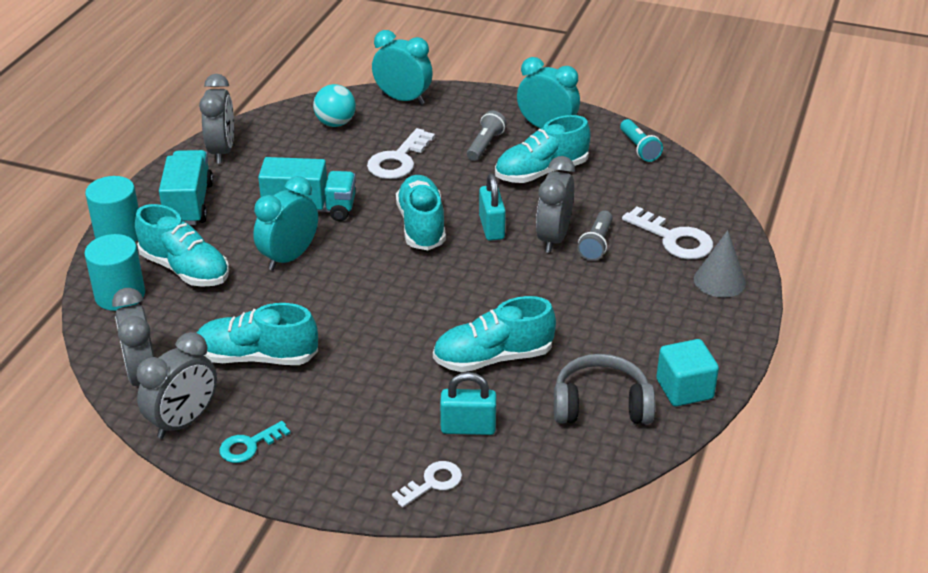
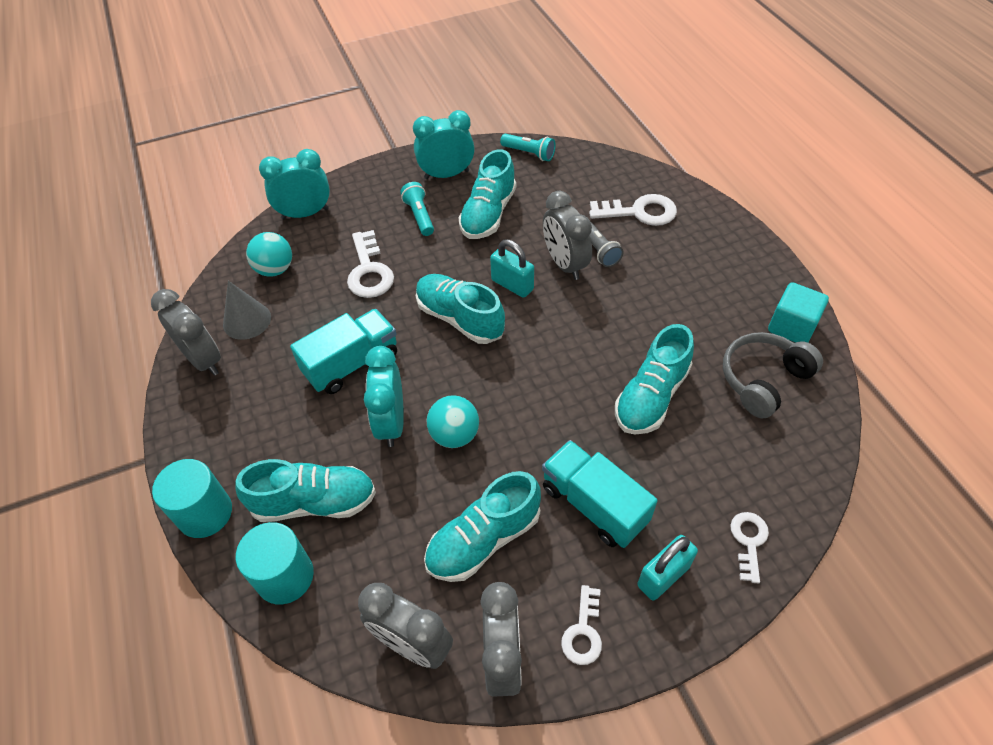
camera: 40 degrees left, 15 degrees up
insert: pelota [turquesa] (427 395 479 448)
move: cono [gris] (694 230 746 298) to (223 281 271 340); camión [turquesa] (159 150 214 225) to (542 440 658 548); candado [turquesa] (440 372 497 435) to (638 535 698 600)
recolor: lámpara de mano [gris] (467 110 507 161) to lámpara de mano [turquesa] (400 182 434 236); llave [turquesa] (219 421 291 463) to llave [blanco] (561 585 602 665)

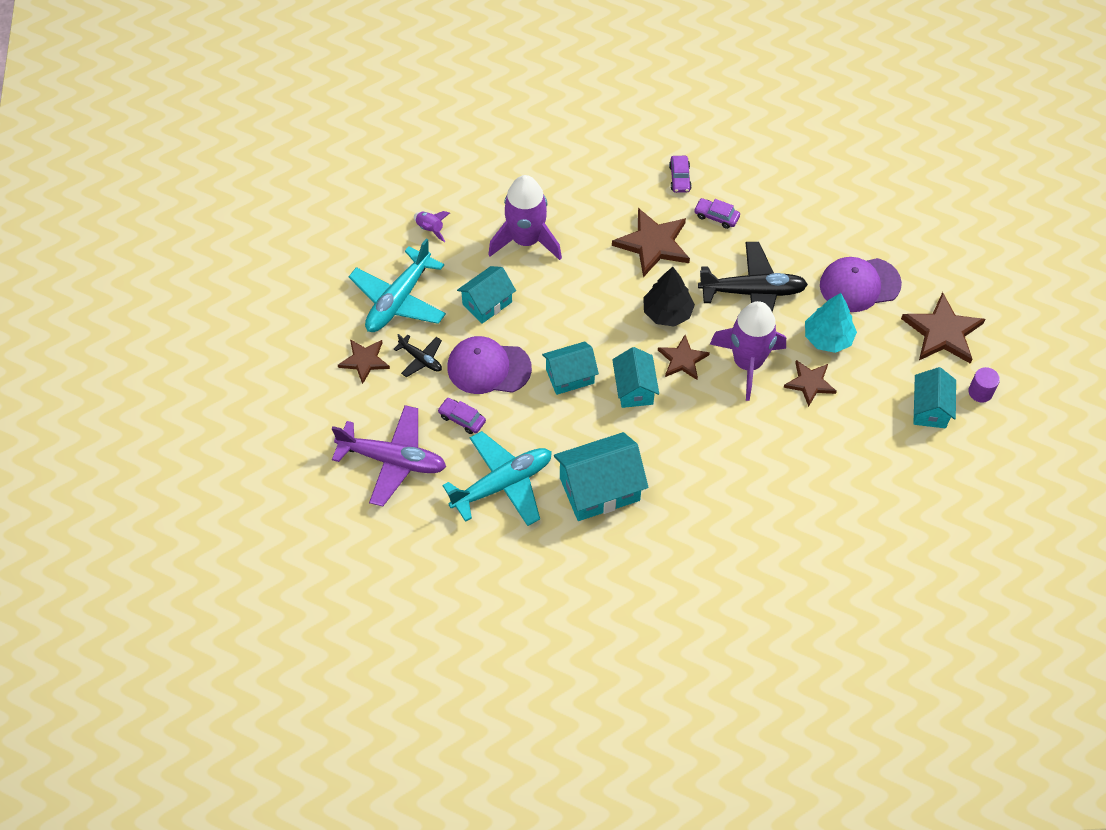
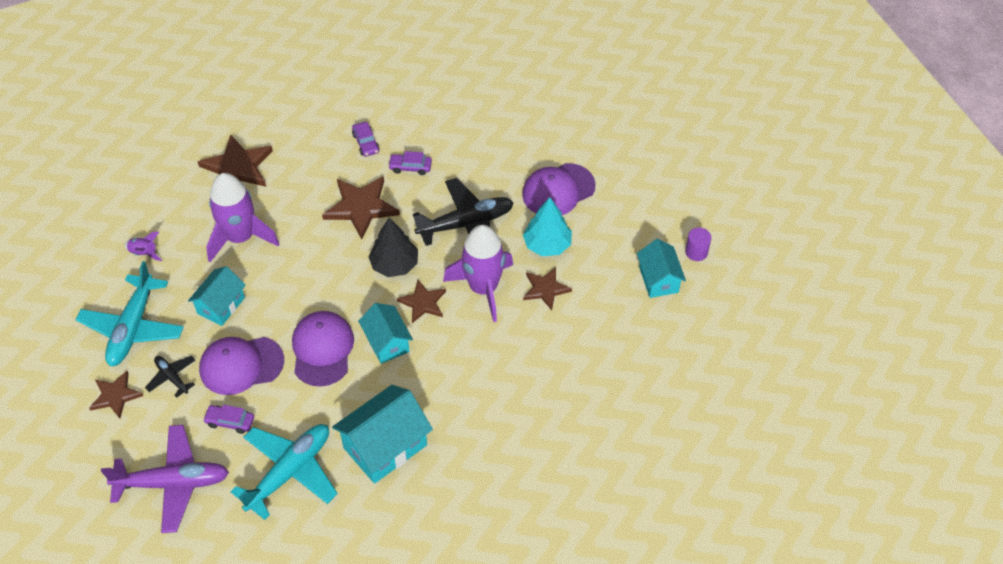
camera: 20 degrees left, 5 degrees down
move: estrella [marrón] (901 292 985 364) to (198 134 273 187)
replace: casa [turquesa] (542 341 599 395) to gorra [morado] (292 311 354 387)
rotate: avión [negro] (394 334 442 377) = (145 356 195 398) 150 degrees counterclockwise

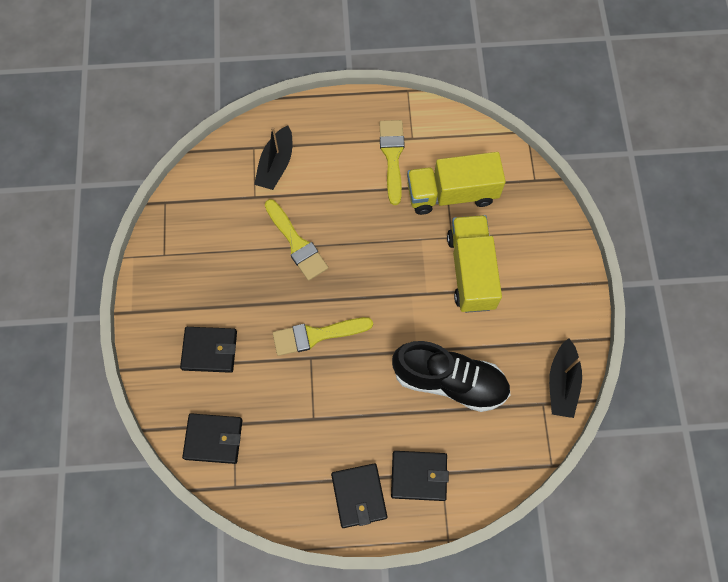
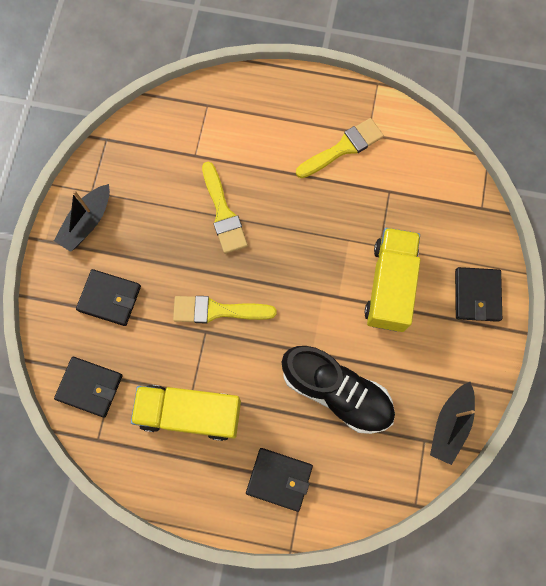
camera: 15 degrees right, 5 degrees up
move: barco [negro] (254 125 292 190) to (54 184 110 252); camión [amarillo] (407 152 506 215) to (131 385 241 441); cartera [negro] (331 463 387 528) to (455 267 502 322)
rotate: pincel [amarillo] (379 120 405 205) = (296 118 384 178) 45 degrees clockwise

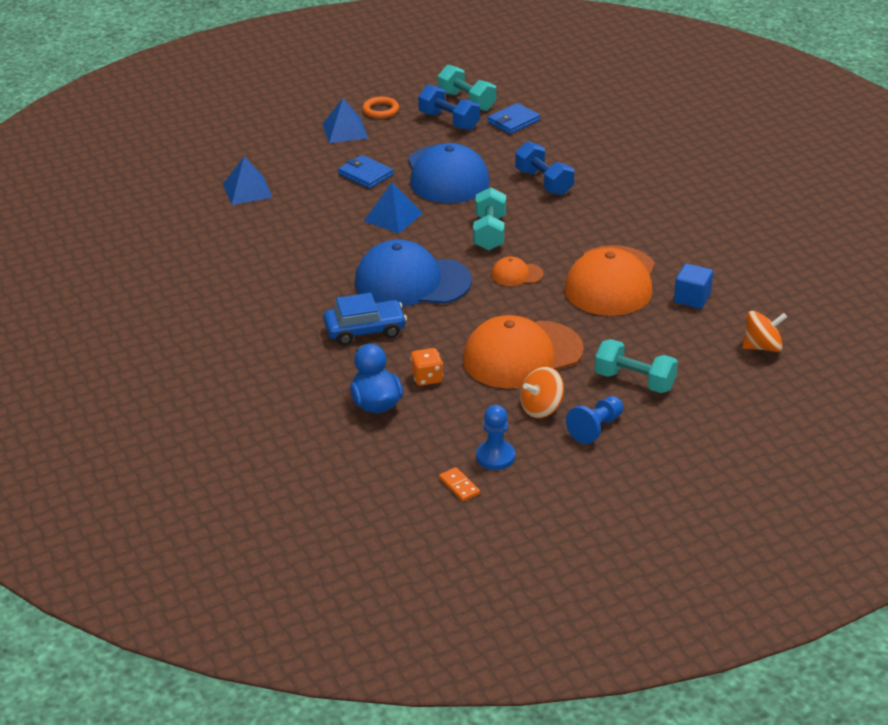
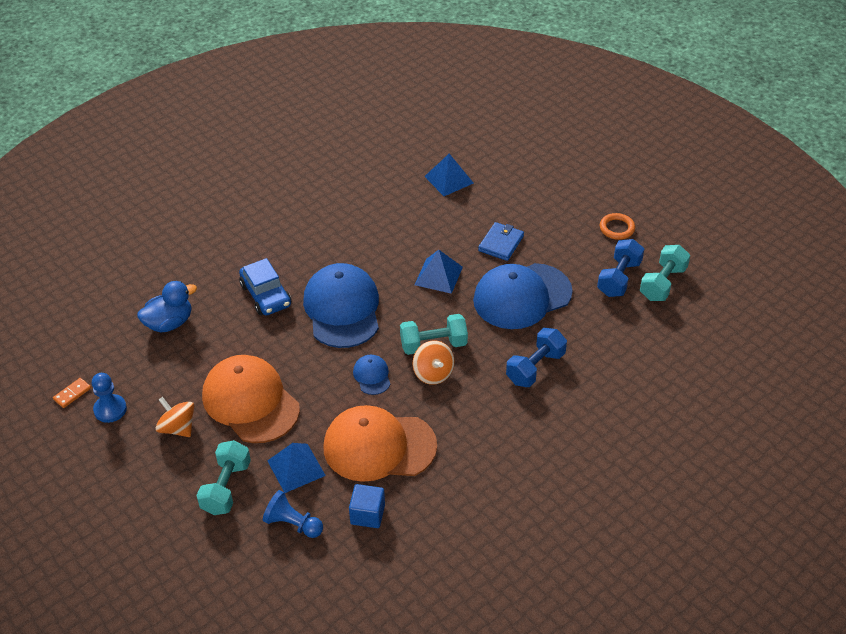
camera: 75 degrees right, 10 degrees up
delete: dado [naranja] (410 348 443 386); cartera [azul] (487 103 540 134)
move: peón [azul] (566 396 623 444) to (263 490 323 538); pirámide [azul] (322 98 368 143) to (267 443 326 493); peonza [naranja] (743 311 787 352) to (413 341 454 385)
recolor: gorra [naranja] (491 256 543 286) to gorra [azul] (353 355 390 395)

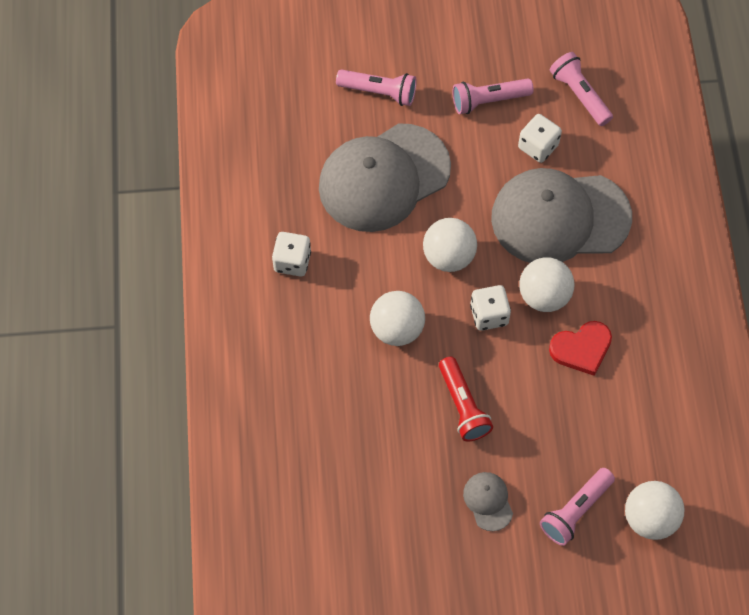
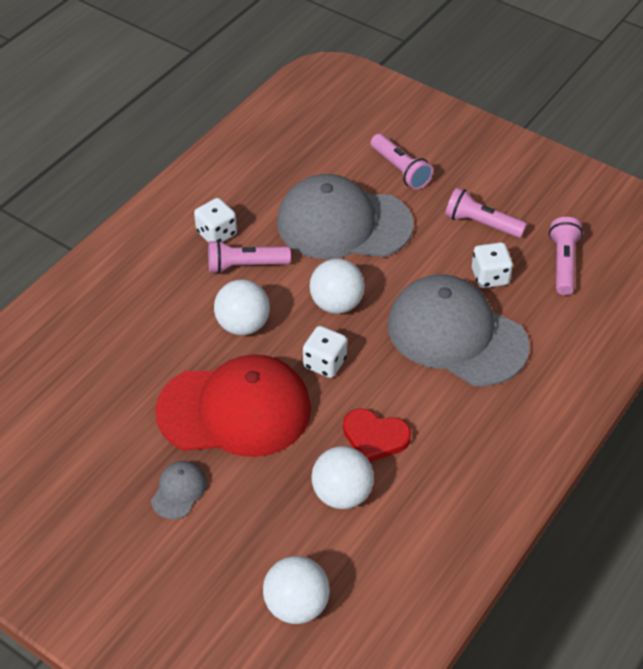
camera: 40 degrees right, 15 degrees down
move: lámpara de mano [rosa] (540 468 615 546) to (208 240 291 274); pelota [blanco] (519 257 575 312) to (311 446 374 509)
replace: lámpara de mano [rojo] (439 357 493 442) to gorra [rojo] (155 355 311 457)

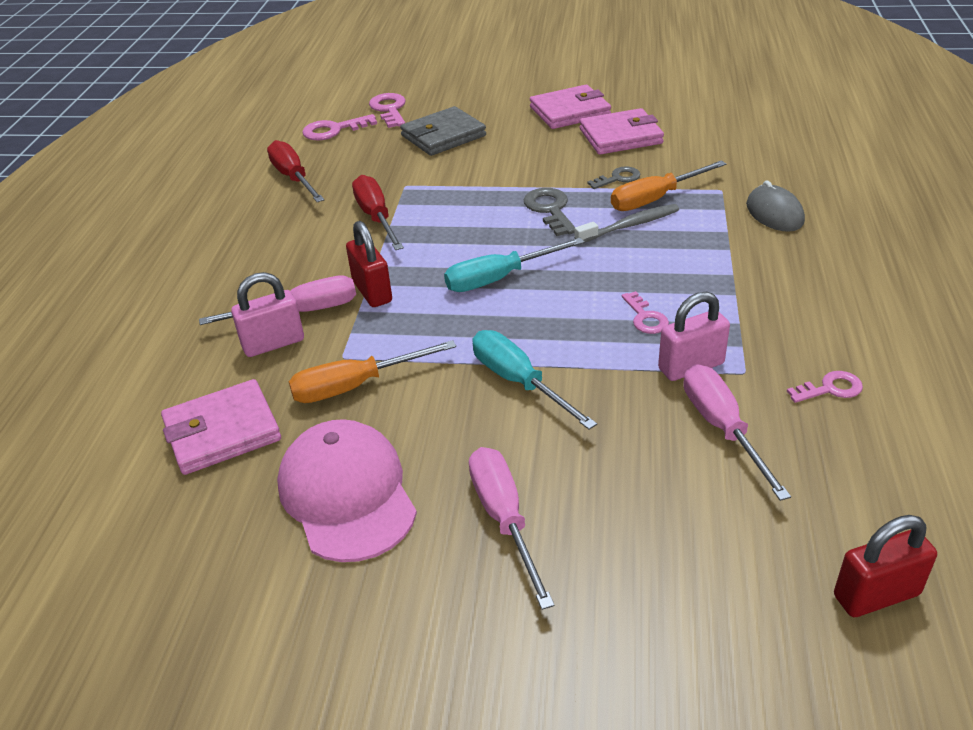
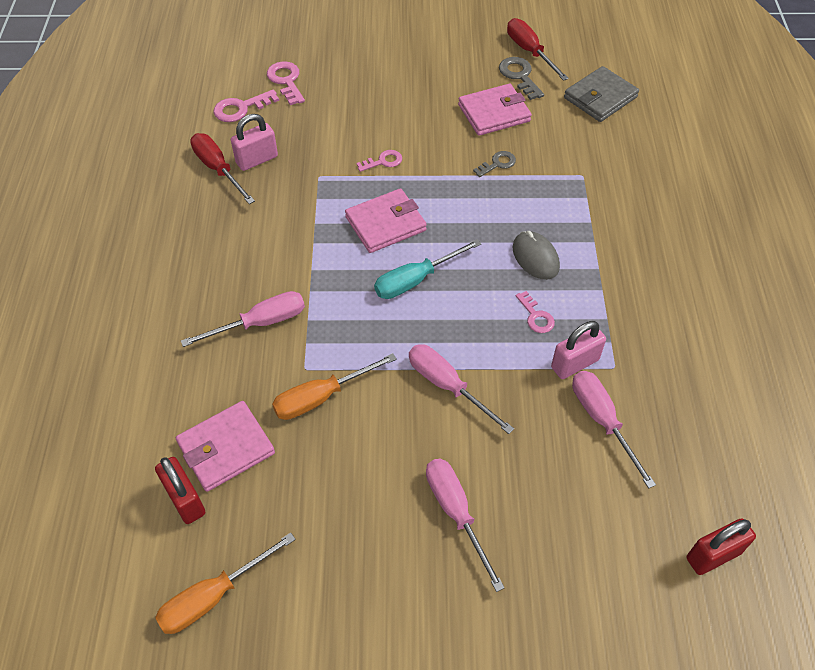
camera: 10 degrees left, 15 degrees up
delete: gorra [rosa] (277 419 417 562); cepillo de dientes [gris] (575 204 679 243)
move: candado [rojo] (346 221 392 307) to (155 457 205 524); destornillador [naranja] (611 161 726 211) to (155 532 296 634); candado [rosa] (231 272 304 357) to (231 114 278 171); cartera [rosa] (530 85 611 129) to (345 188 427 253); llave [rosa] (787 371 863 403) to (356 150 402 172); llave [gris] (524 188 575 236) to (499 57 544 100); destornillador [rojo] (352 175 404 250) to (507 18 569 81); ratón [gris] (746 180 805 232) to (513 231 560 280); cartera [gris] (400 106 486 156) to (564 66 639 122)
recolor: destornillador [turquesa] (472 330 597 430) to destornillador [rosa] (409 344 514 434)

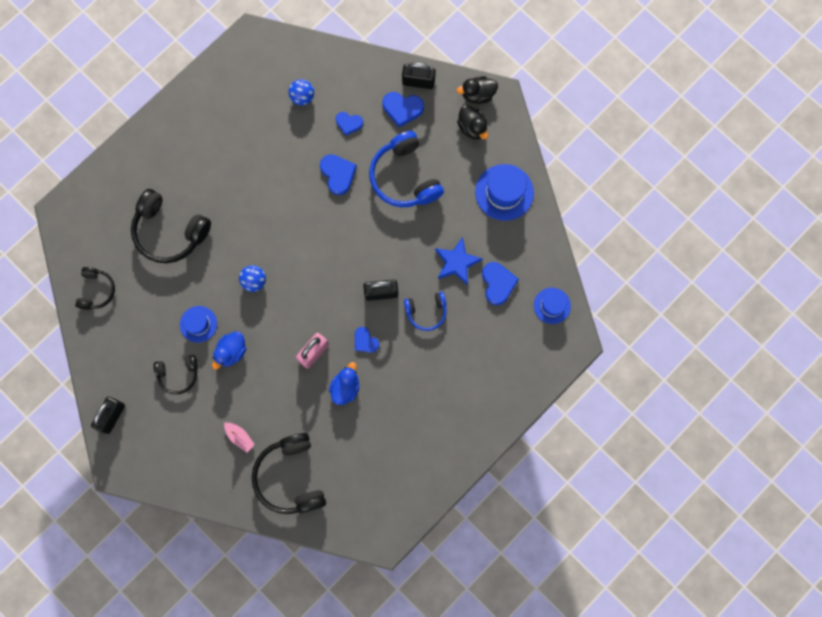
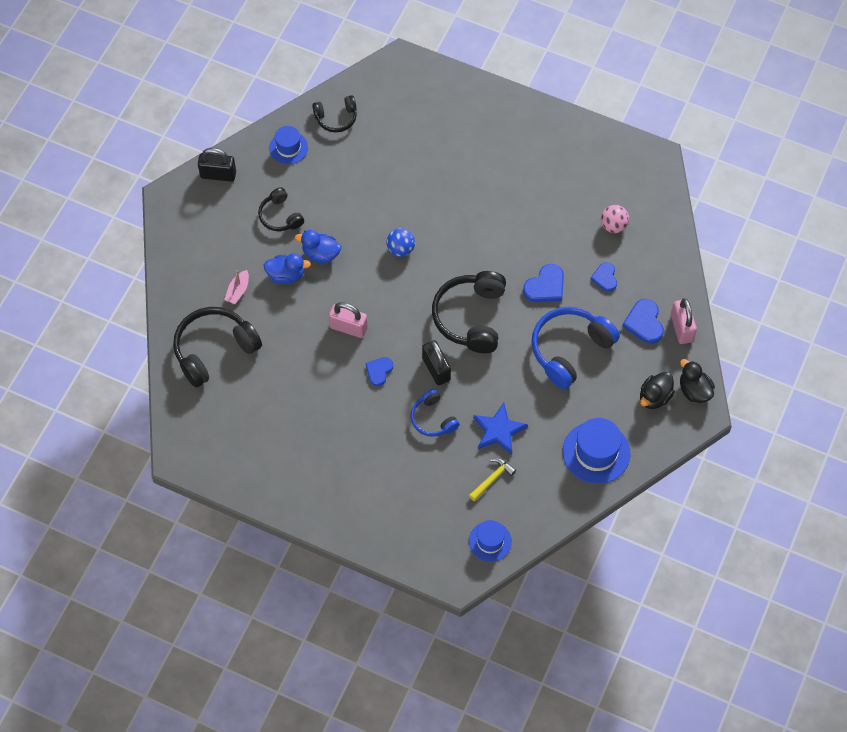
camera: 70 degrees right, 15 degrees down
move: pato [azul] (329 362 359 405) to (264 253 311 284); sombrero [azul] (180 306 217 343) to (269 126 308 164); auriculares [negro] (131 189 211 263) to (432 271 506 353)
replace: corazón [azul] (482 262 519 305) to martillo [amarillo] (469 458 516 501)
recolor: pelota [azul] (288 79 314 105) to pelota [rosa] (601 205 629 233); candado [negro] (402 62 436 89) to candado [rosa] (671 298 697 344)

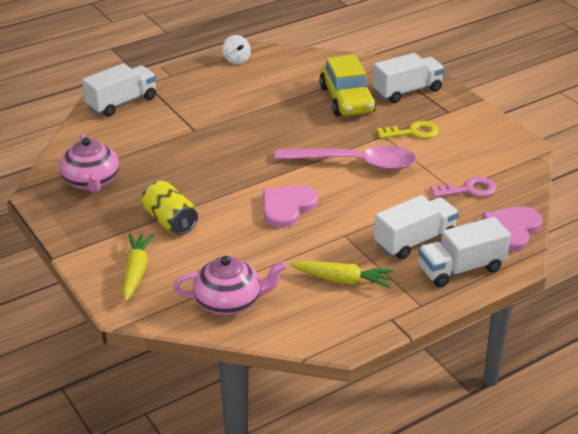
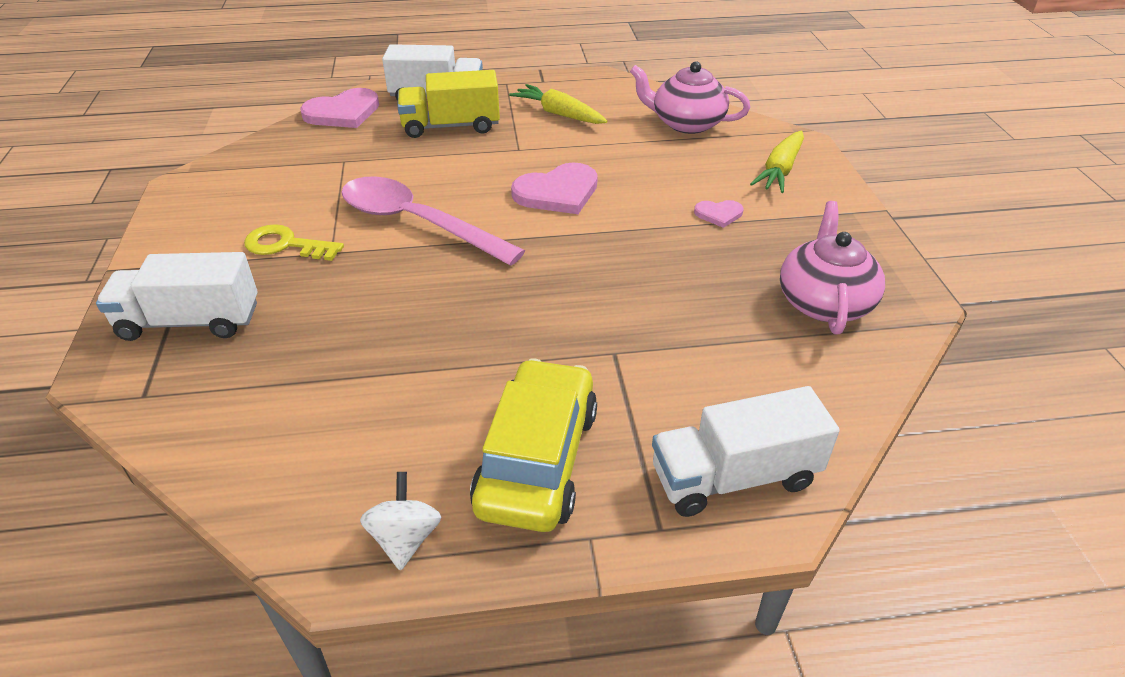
camera: 155 degrees left, 5 degrees up
delete: llave [rosa] (430 177 496 198)
move: coche [amarillo] (319 55 376 117) to (470 358 597 532)
replace: lata [amarillo] (142 181 198 235) to corazón [rosa] (694 200 743 228)
recolor: camión [blanco] (374 195 459 260) to camión [amarillo] (397 70 500 138)

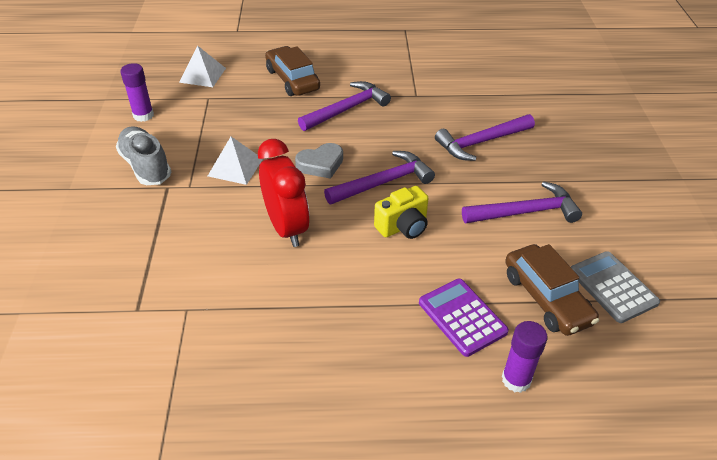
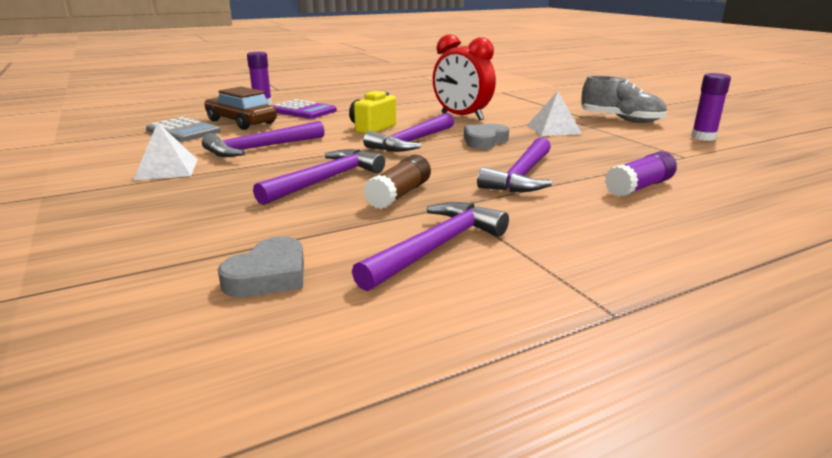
camera: 155 degrees right, 20 degrees down
insert: corazón [gris] (218 236 304 297); martillo [morado] (352 202 509 291); barra de pegamento [marrón] (364 155 431 209)
move: pirámide [blanco] (179 45 226 87) to (134 122 197 180)
replace: coche [marrón] (265 46 320 96) to barra de pegamento [morado] (605 151 677 197)

